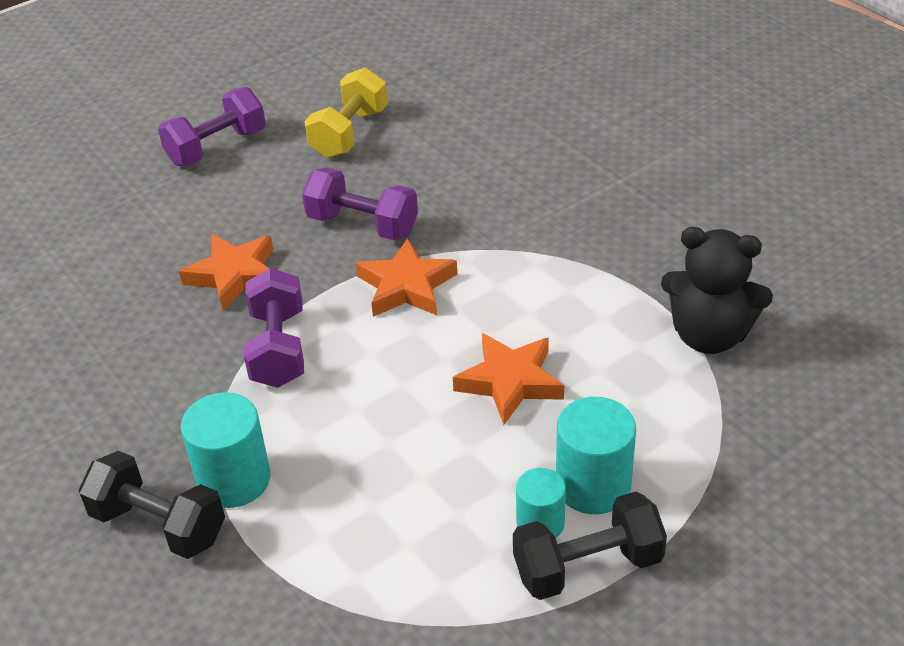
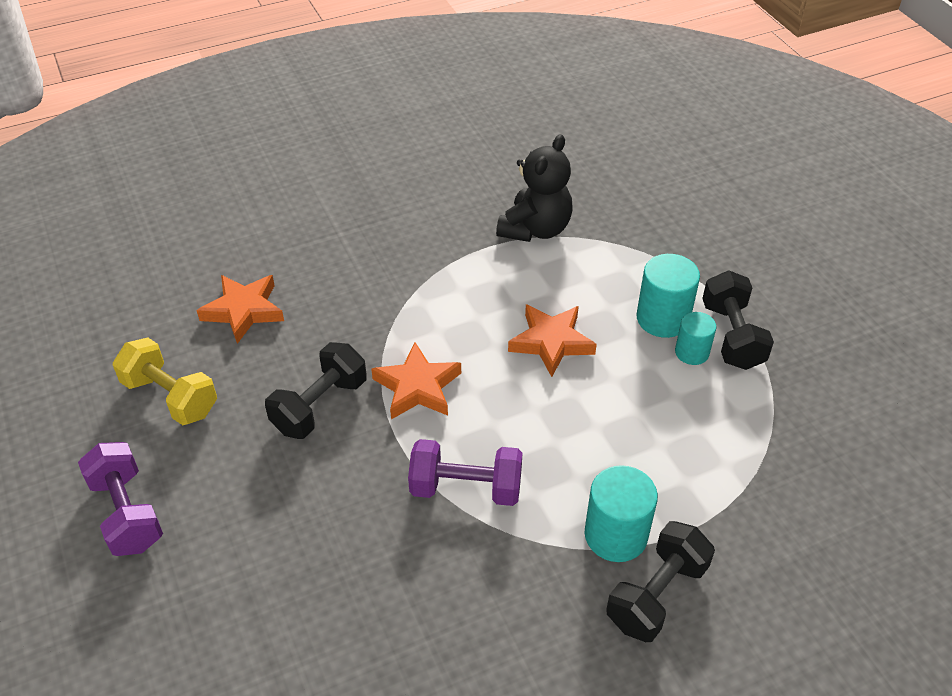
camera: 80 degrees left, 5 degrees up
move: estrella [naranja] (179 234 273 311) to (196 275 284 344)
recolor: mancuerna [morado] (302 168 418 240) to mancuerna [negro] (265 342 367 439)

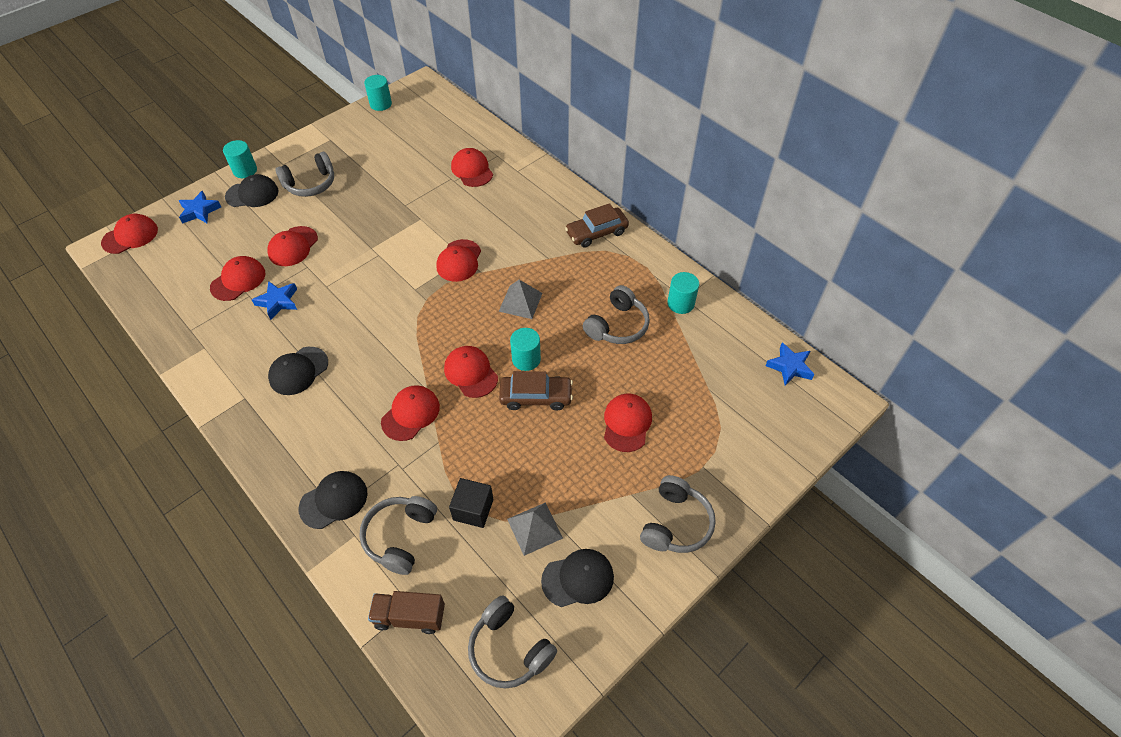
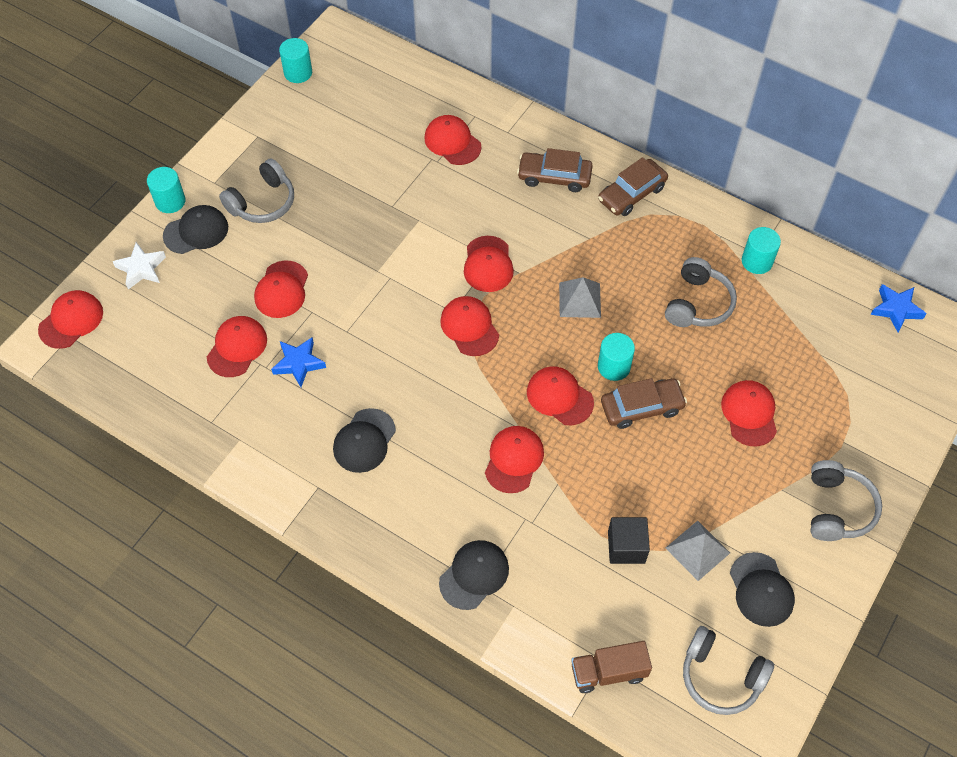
camera: 15 degrees left, 5 degrees up
delete: auriculares [gris] (359 496 437 575)
insert: gorra [rojo] (440 296 499 356); coche [marrón] (517 148 593 192)
recolor: estrella [azul] (178 191 221 224) to estrella [blanco] (113 242 166 290)
rotate: gorra [negro] (541 549 614 607) = (730 552 795 627) 105 degrees clockwise

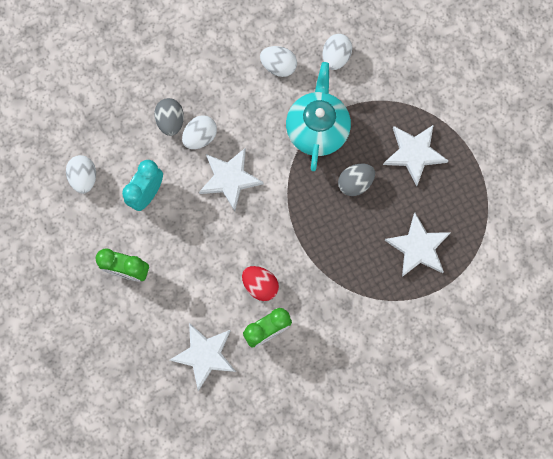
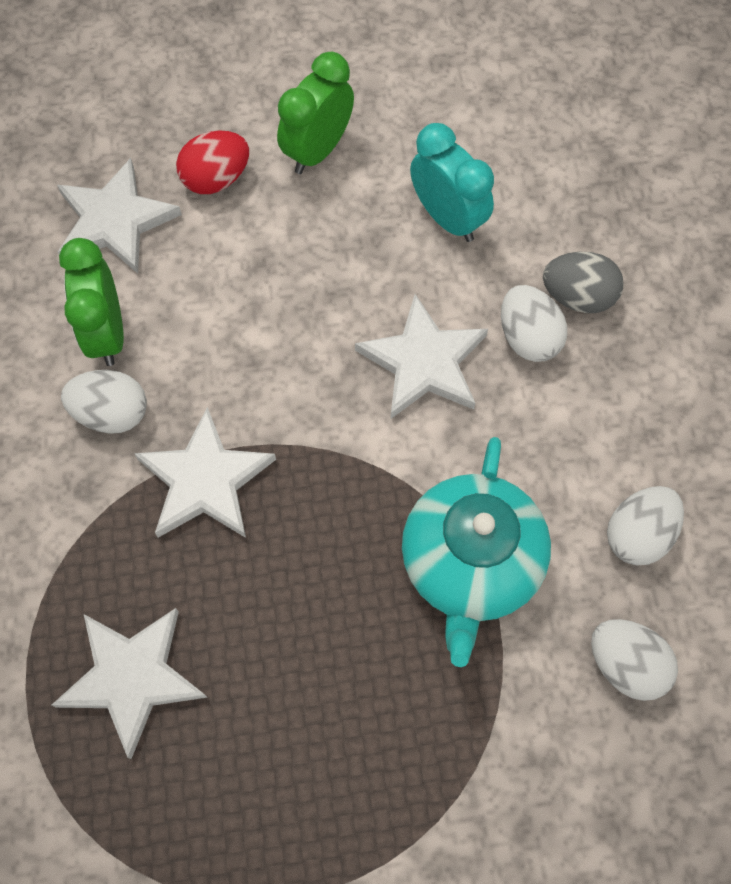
camera: 110 degrees right, 10 degrees down
delete: huevo [gris] (338 164 375 196)
move: huevo [blanco] (66 155 96 194) to (61 370 147 434); estrella [blanco] (383 125 448 187) to (134 407 276 538); huevo [rojo] (242 266 279 301) to (176 131 249 194)
rotate: tetera [turquesa] (286 62 351 171) = (402 437 551 667) 75 degrees clockwise

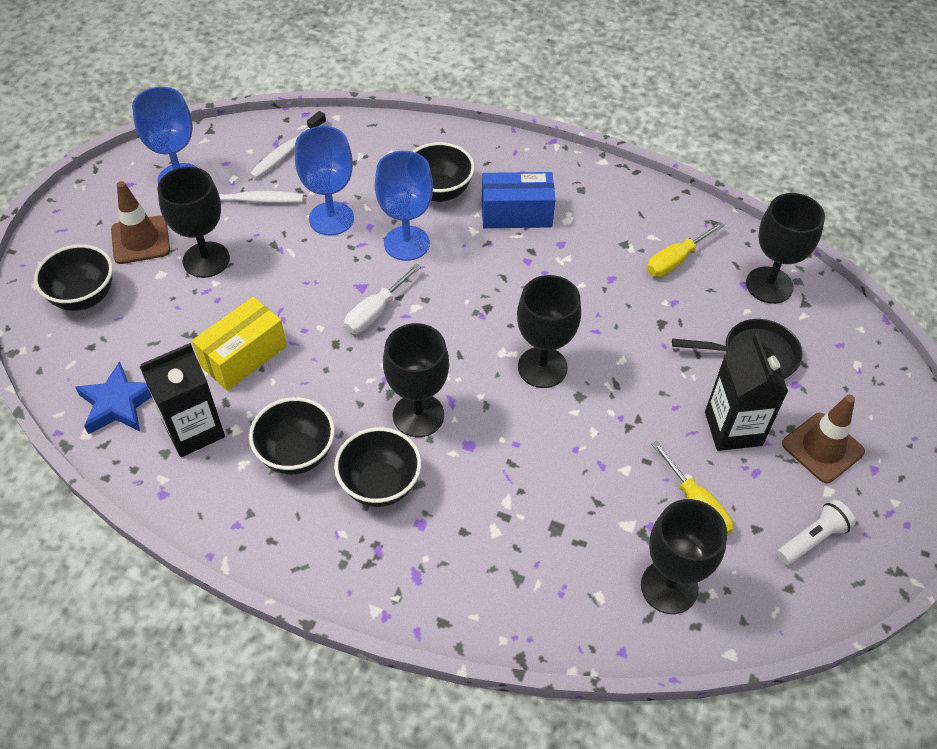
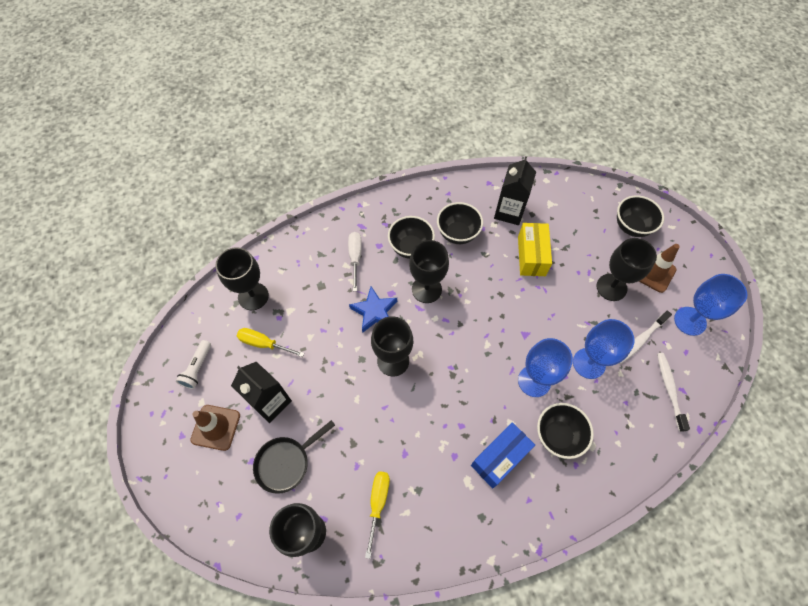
camera: 140 degrees right, 10 degrees up
move: destornillador [blanco] (344 264 421 334) to (348 232 362 291); estrella [azul] (75 361 152 434) to (349 286 397 333)

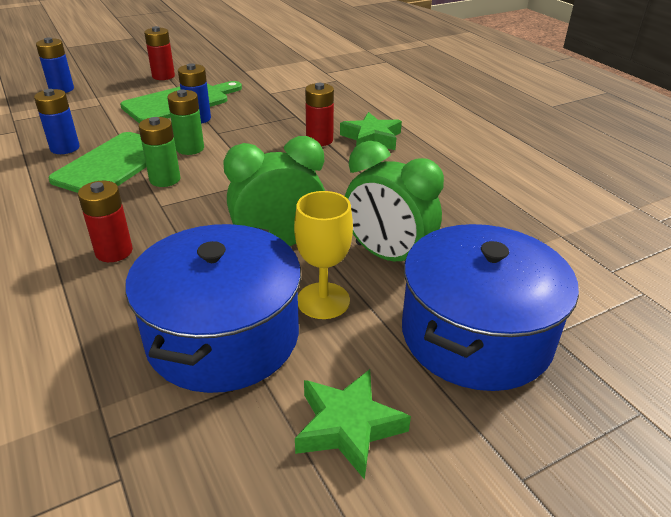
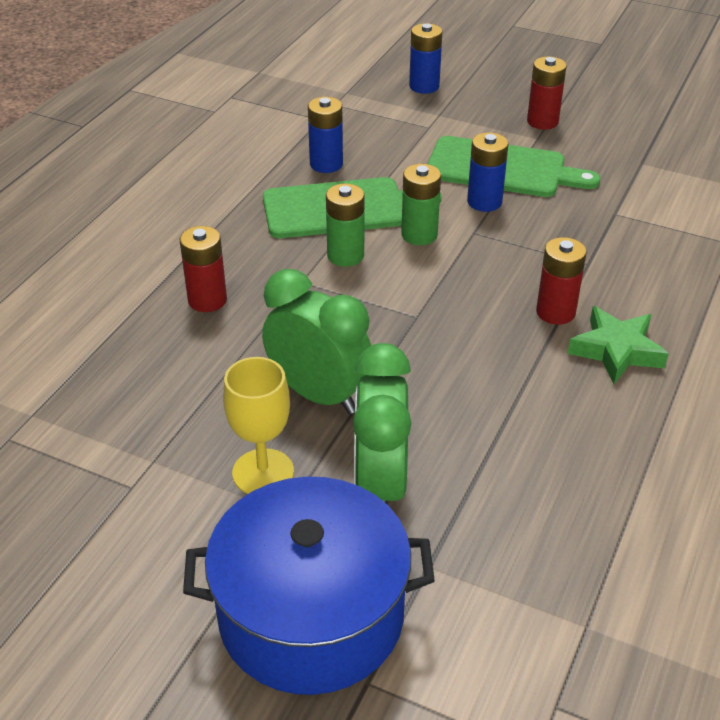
camera: 55 degrees right, 5 degrees up
delete: olla [azul] (125 224 301 393); estrella [verde] (295 369 411 480)

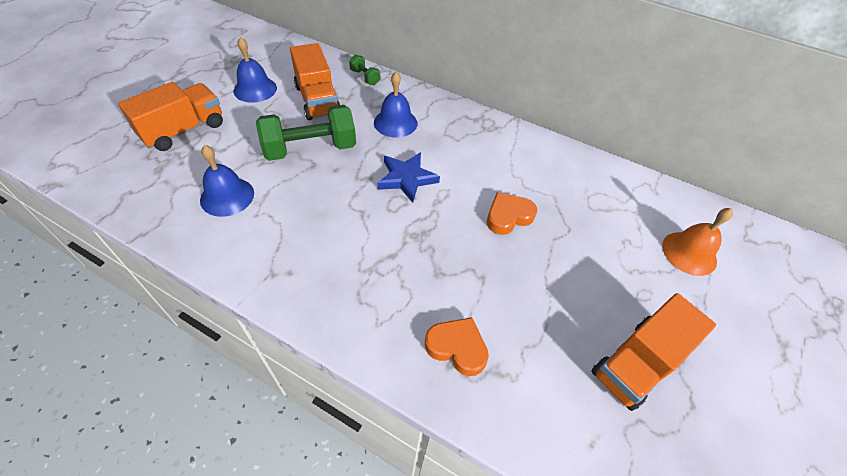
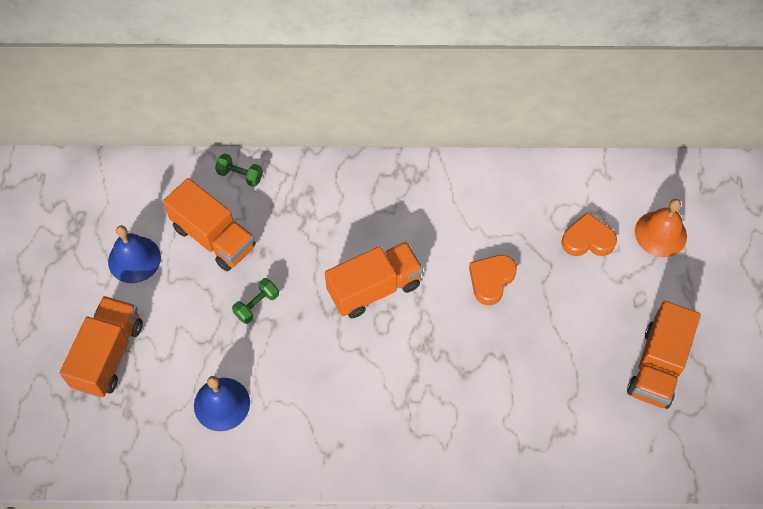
camera: 25 degrees left, 10 degrees up
delete: campana [azul] (374 72 417 138)
move: corazón [naranja] (425 317 489 376) to (561 212 617 256)
replace: estrella [azul] (377 152 440 203) to camión [naranja] (325 242 423 318)
resize: mancuerna [verde] (256 105 356 161) = (232 278 279 324) x0.46

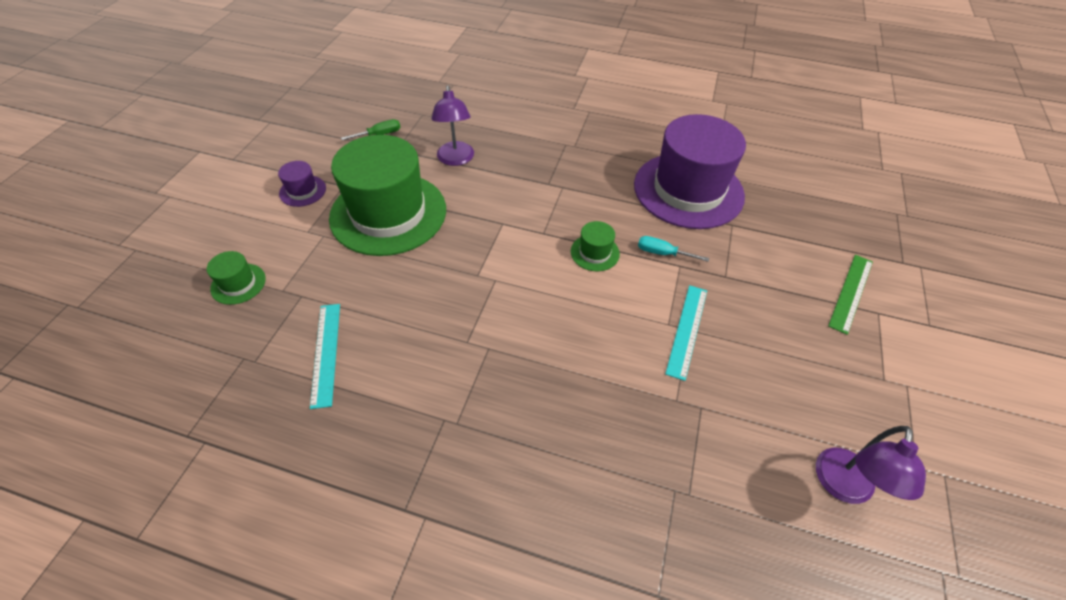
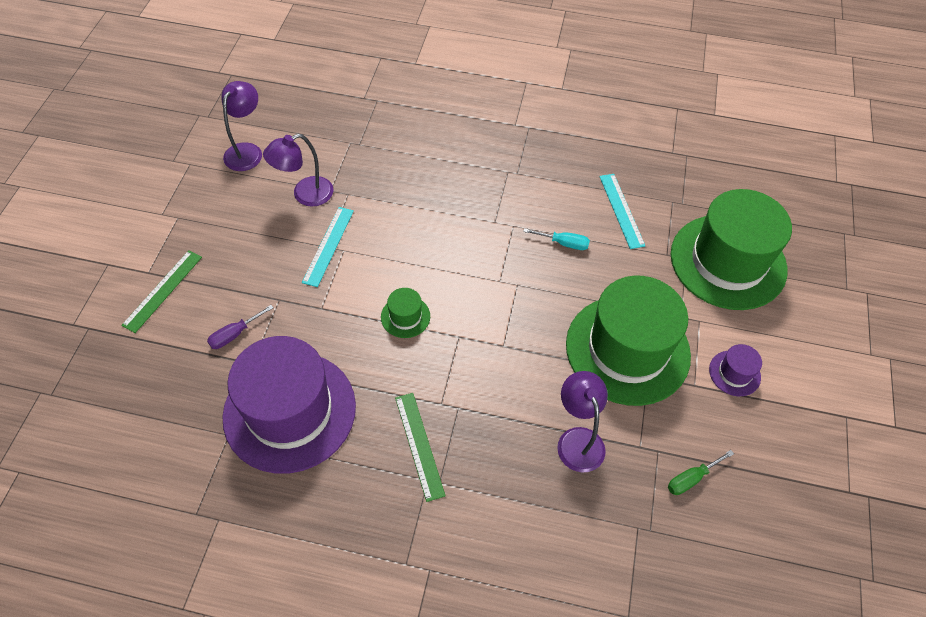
camera: 175 degrees right, 5 degrees up
insert: destornillador [morado] (207 305 274 349); lámpara [morado] (263 134 333 207); regla [verde] (395 393 446 502)
move: destornillador [turquesa] (638 236 709 262) to (523 228 590 250)
resize: sombrero [verde] (207 251 266 305) = (671 189 792 310) x2.46

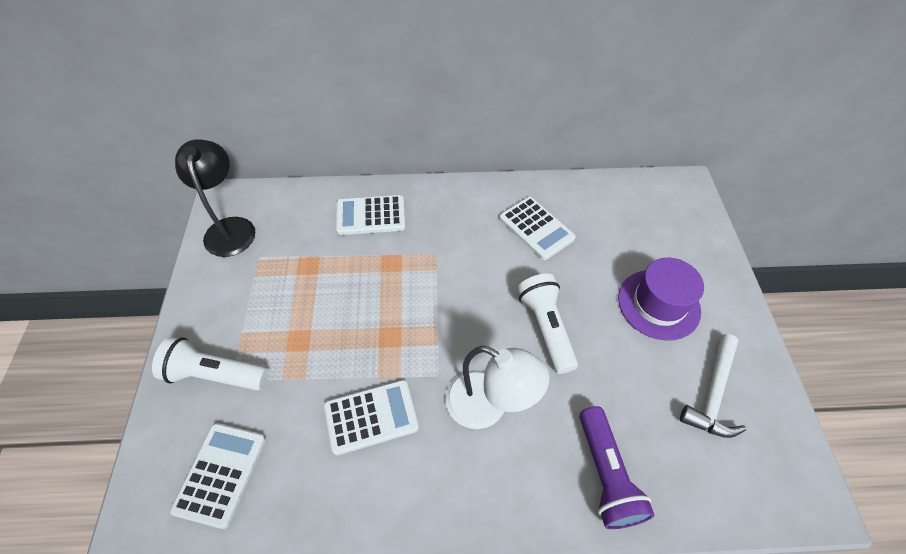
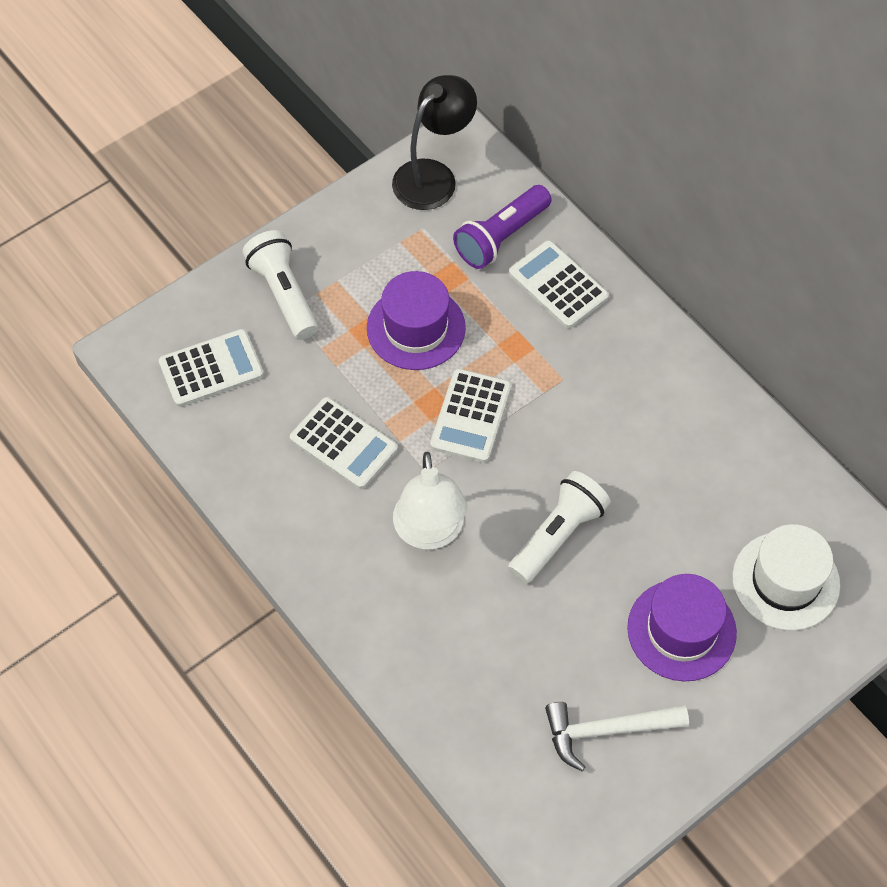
camera: 55 degrees right, 5 degrees up
insert: sombrero [morado] (367 271 466 370); sombrero [blanco] (732 524 840 631)
move: calculadora [blanco] (499 197 576 260) to (430 369 511 463); lámpara de mano [morado] (579 406 655 529) to (453 185 552 269)

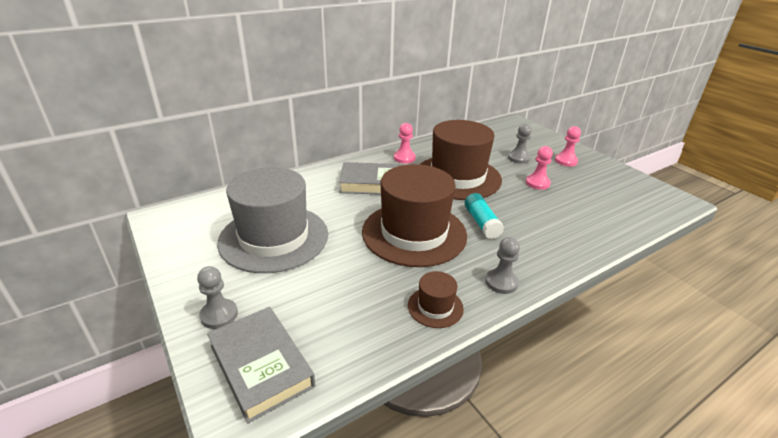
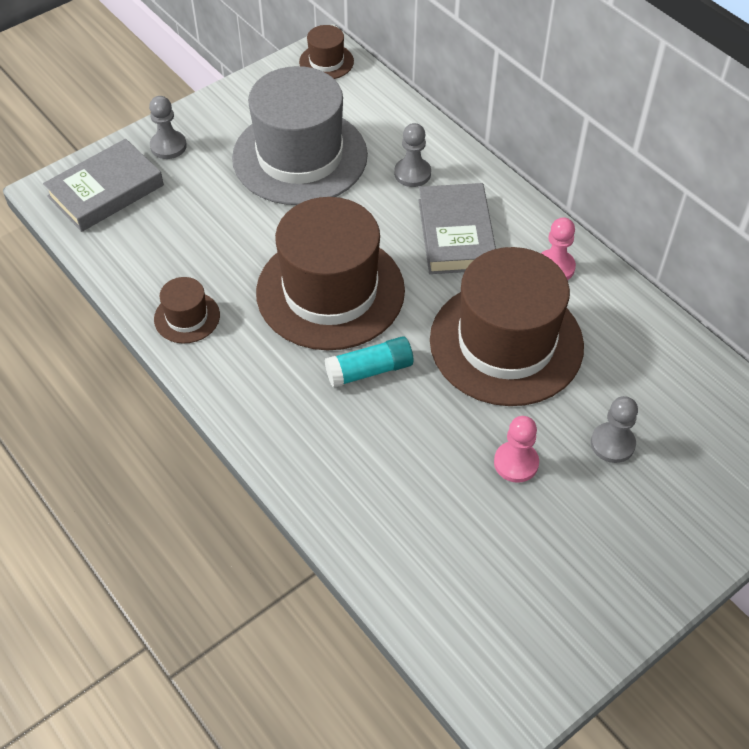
camera: 85 degrees right, 20 degrees up
delete: peón [rosa] (555 126 581 166)
insert: sombrero [marrón] (299 25 354 79)
move: peón [gris] (485 237 520 294) to (394 123 431 187)

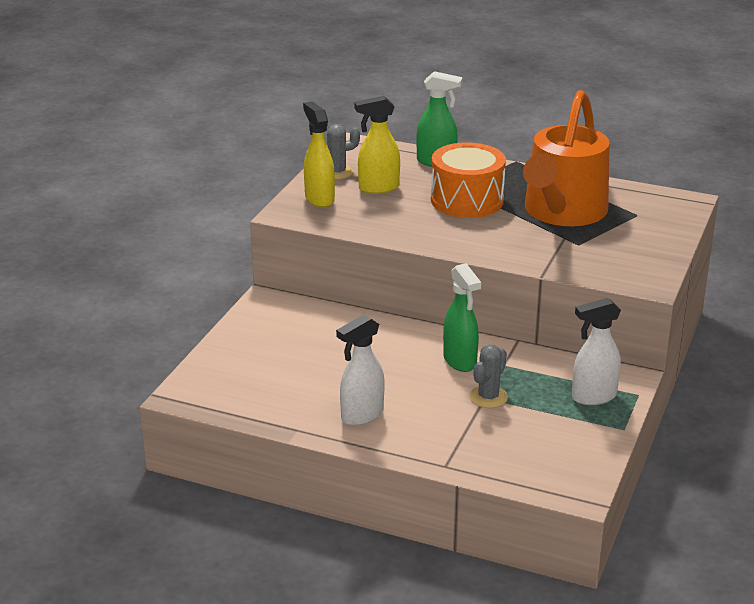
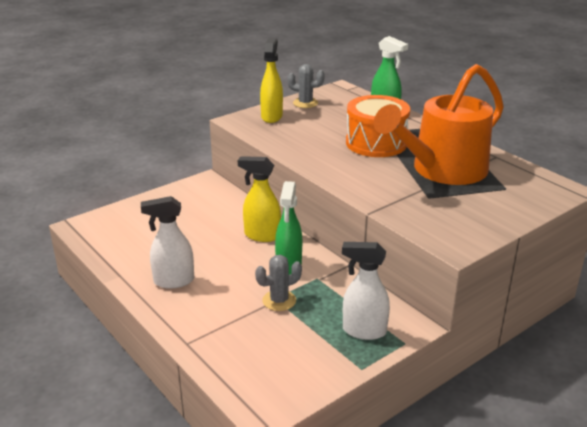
camera: 30 degrees right, 0 degrees up
move: pulverizador [amarillo] (354 96 400 194) to (238 156 281 242)

